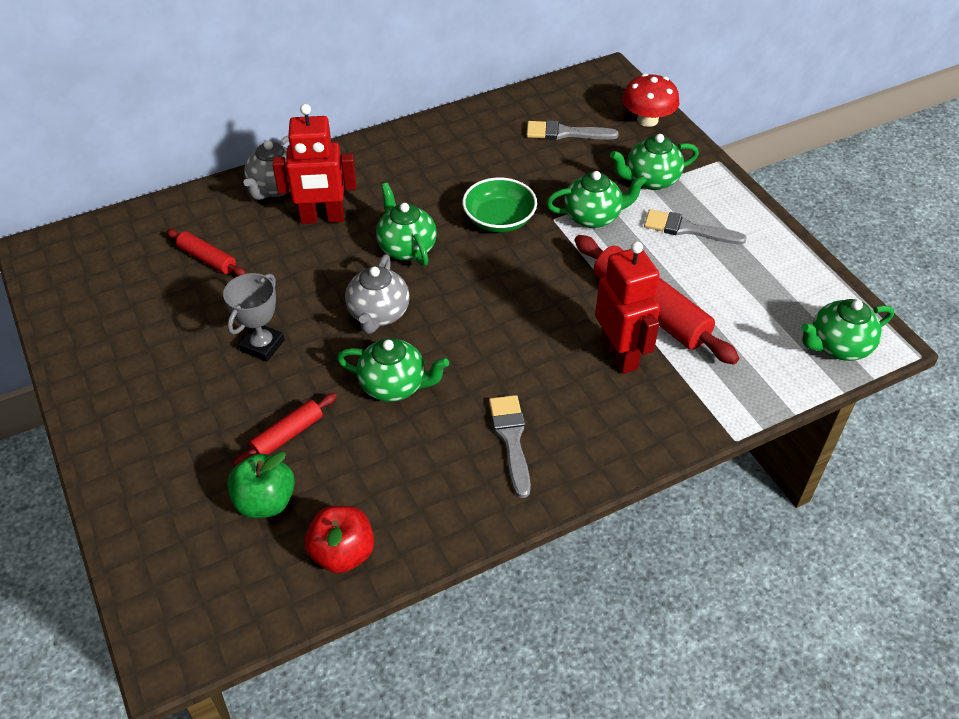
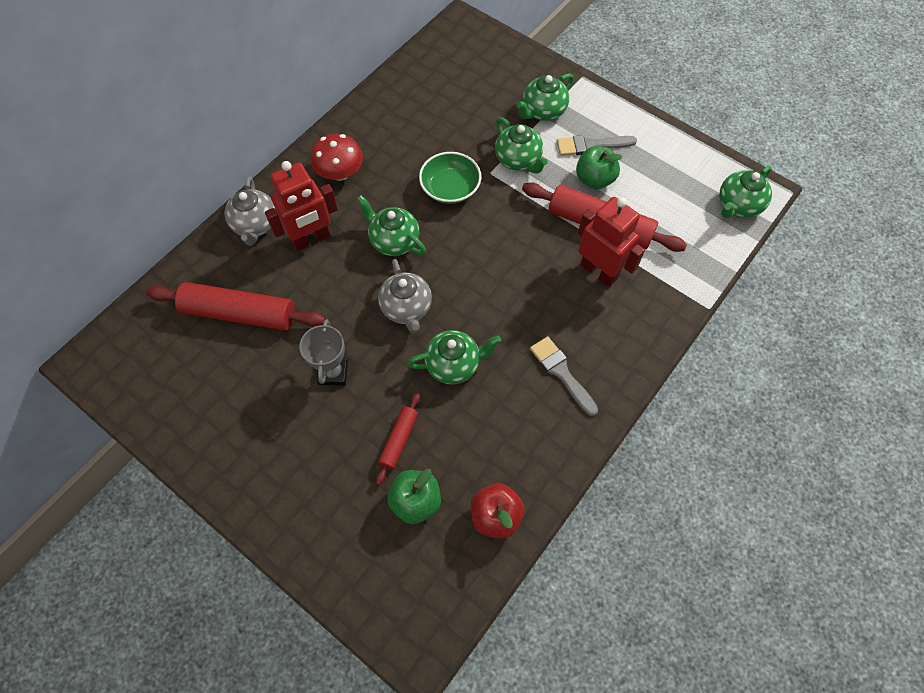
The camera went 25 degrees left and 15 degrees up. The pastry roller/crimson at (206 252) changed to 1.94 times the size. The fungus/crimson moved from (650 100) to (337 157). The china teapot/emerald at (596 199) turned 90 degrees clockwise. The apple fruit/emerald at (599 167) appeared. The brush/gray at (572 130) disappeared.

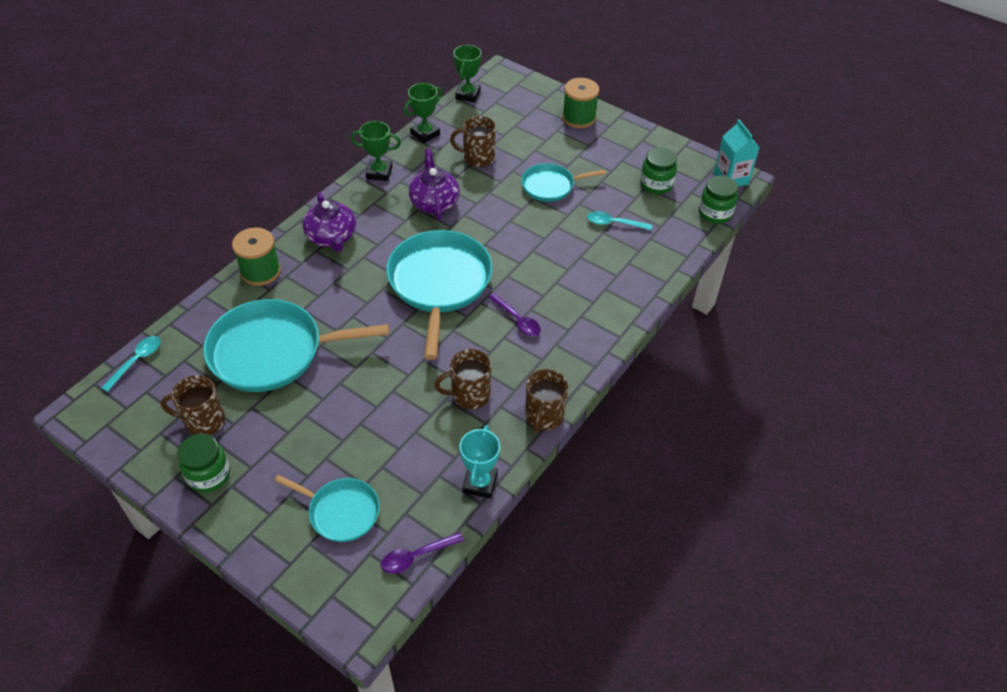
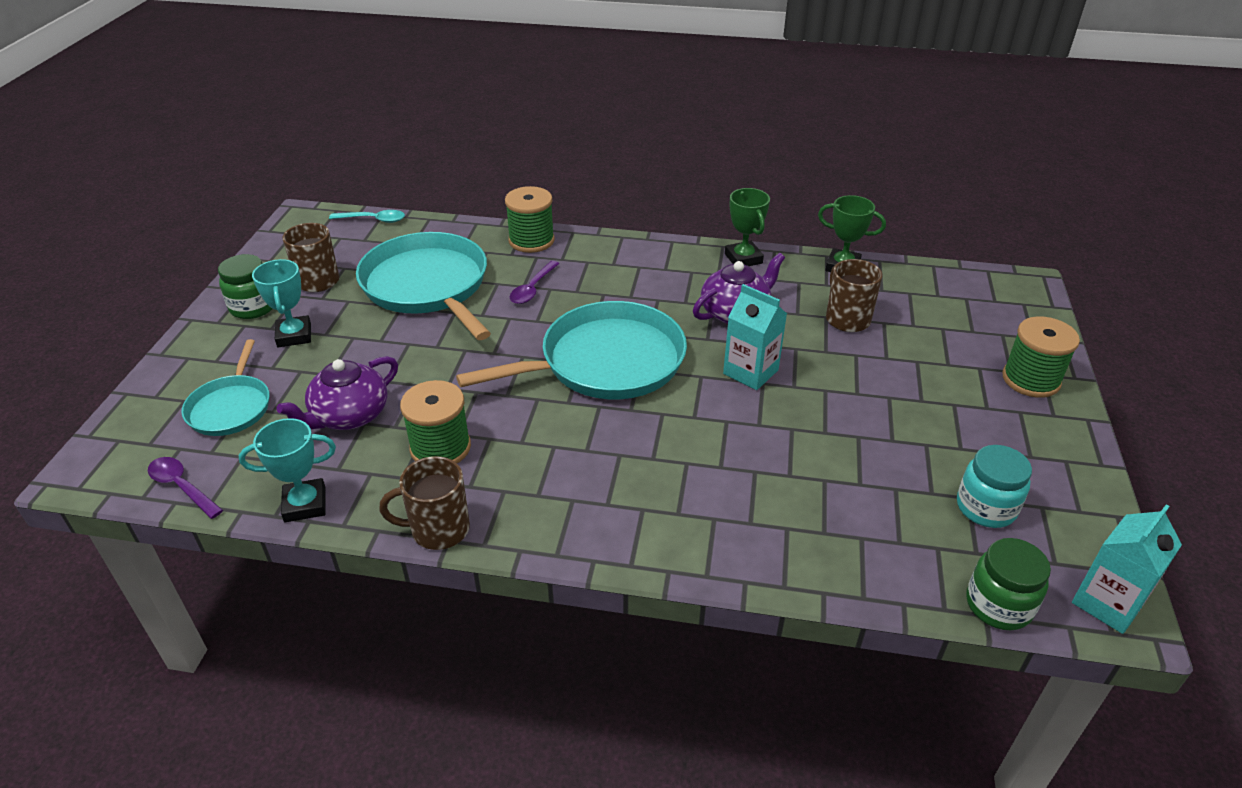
The camera went 65 degrees right and 10 degrees down. The prize cup/turquoise at (281 303) appeared. The china teapot/purple moved from (329 222) to (337 393). The mug/russet at (462 379) was replaced by the reel of thread/emerald at (435 421). The tablespoon/purple moved from (514 314) to (534 282). The milk carton/turquoise at (755 337) appeared. The preserve jar/emerald at (658 170) became the preserve jar/turquoise at (994 486). The prize cup/emerald at (467 73) disappeared. The pan/turquoise at (563 182) disappeared. The tablespoon/turquoise at (619 220) disappeared.

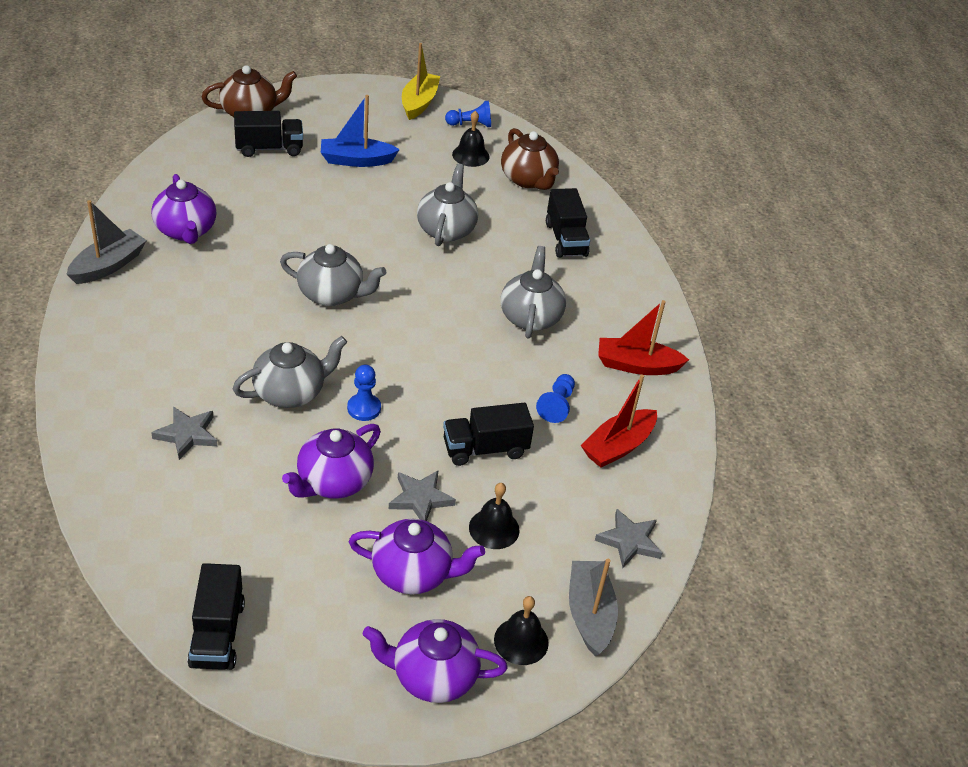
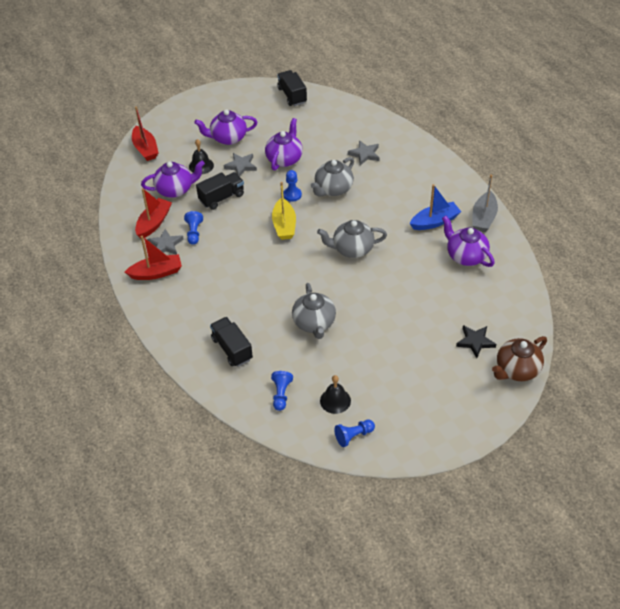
The camera went 165 degrees right and 5 degrees up. The boat/gray at (593 607) became the boat/crimson at (145 134). The china teapot/purple moved from (435 661) to (173 179). The star shape/gray moved from (628 538) to (165 242). The china teapot/russet at (530 159) was replaced by the pawn/royal blue at (282 391). The boat/bright yellow moved from (421 81) to (284 211). The boat/royal blue moved from (360 131) to (435 207). The toy truck/ebony at (268 134) was replaced by the star shape/ebony at (476 341). The hand bell/ebony at (521 630) disappeared. The china teapot/gray at (533 292) disappeared.

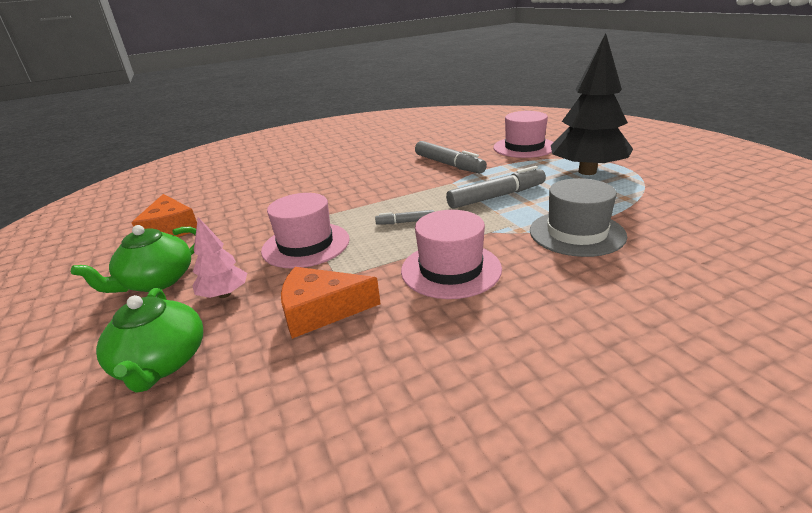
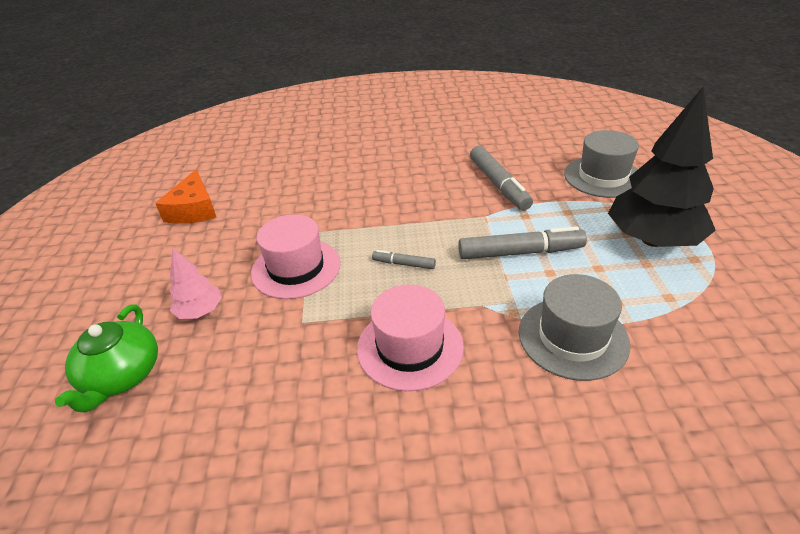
The camera went 20 degrees right and 10 degrees up. The hat/rose-pink at (523 134) became the hat/gray at (601 164). The china teapot/emerald at (133 259) disappeared. The cheese/orange at (331 303) disappeared.

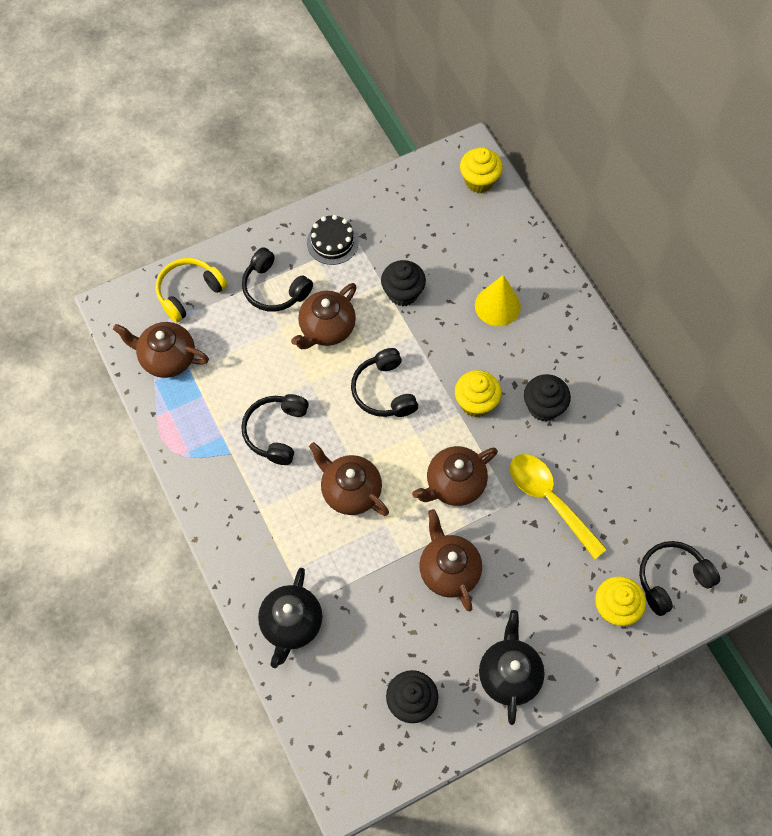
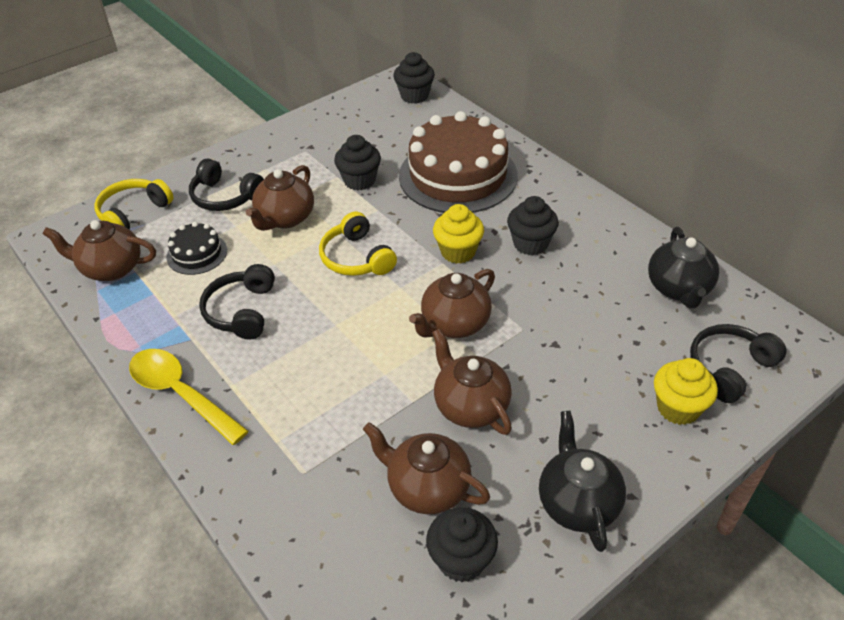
The camera went 10 degrees left and 20 degrees down. The tablespoon/bright yellow moved from (558 506) to (189 397). The cake/ebony moved from (333 240) to (196 248). The headphones/ebony at (384 382) became the headphones/bright yellow at (358 244). The china teapot/russet moved from (349 479) to (426 468). The cupcake/bright yellow at (481 170) became the cupcake/ebony at (414 78). The cone shape/bright yellow at (498 300) was replaced by the cake/russet at (458 162). The china teapot/ebony moved from (290 618) to (683 267).

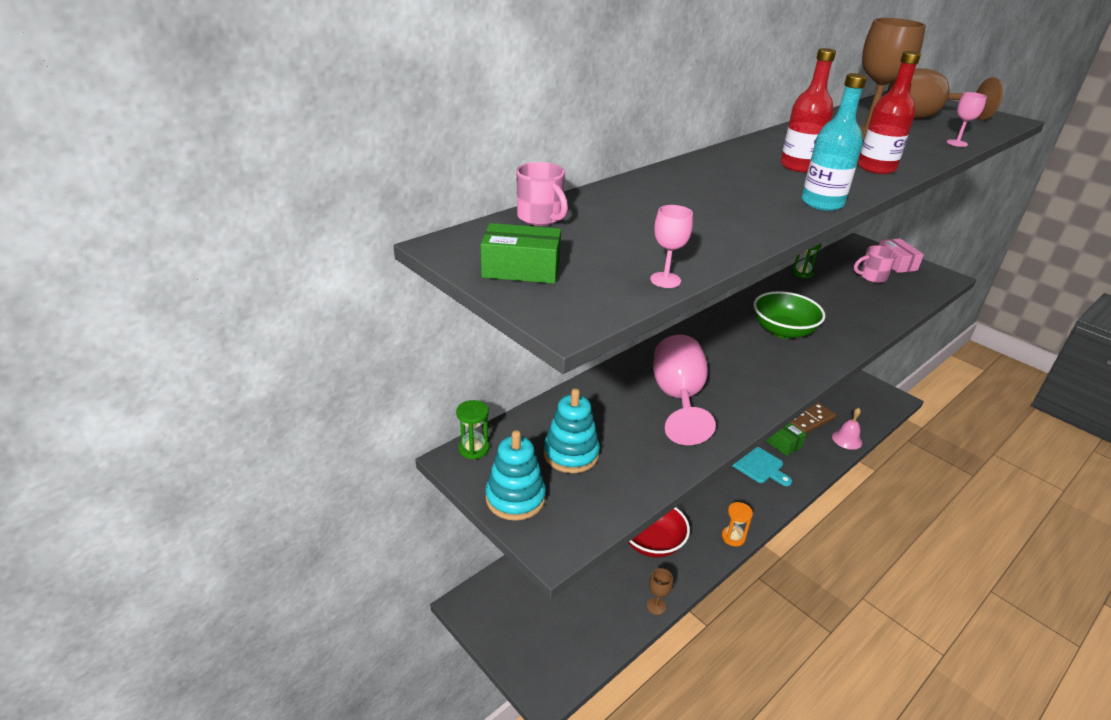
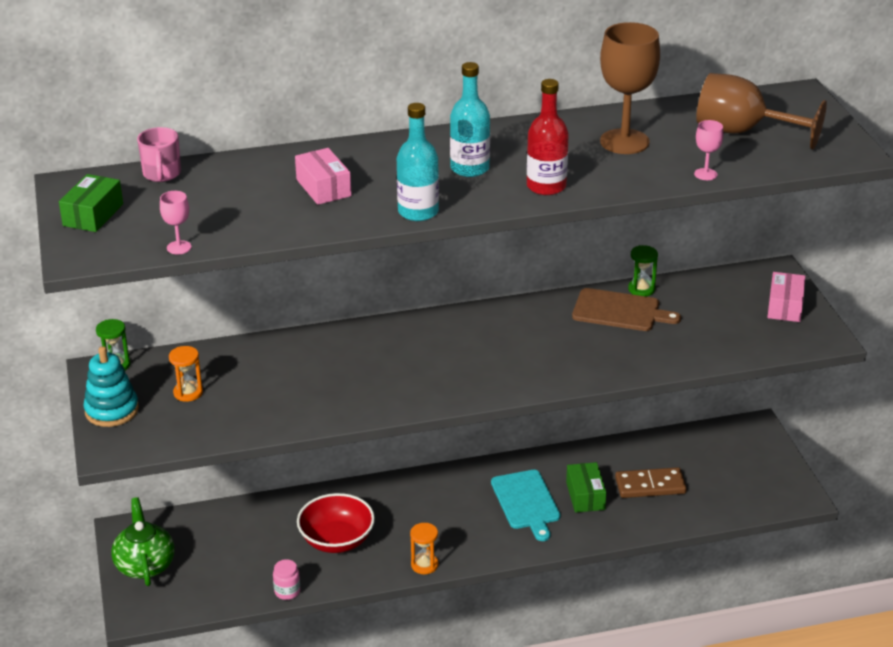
The camera went 30 degrees right and 0 degrees up. The parcel/emerald at (521 253) turned 75 degrees clockwise. The china teapot/emerald at (143 541) appeared. The stacking toy/turquoise at (572 431) was replaced by the sand timer/orange at (186 374). The chalice/russet at (660 591) was replaced by the preserve jar/rose-pink at (286 579). The parcel/rose-pink at (323 176) appeared. The drink bottle/crimson at (808 110) became the drink bottle/turquoise at (470 119). The chopping board/russet at (626 309) appeared. The chalice/rose-pink at (684 390) disappeared. The deep dish/emerald at (789 315) disappeared. The hand bell/rose-pink at (847 429) disappeared. The mug/rose-pink at (875 264) disappeared.

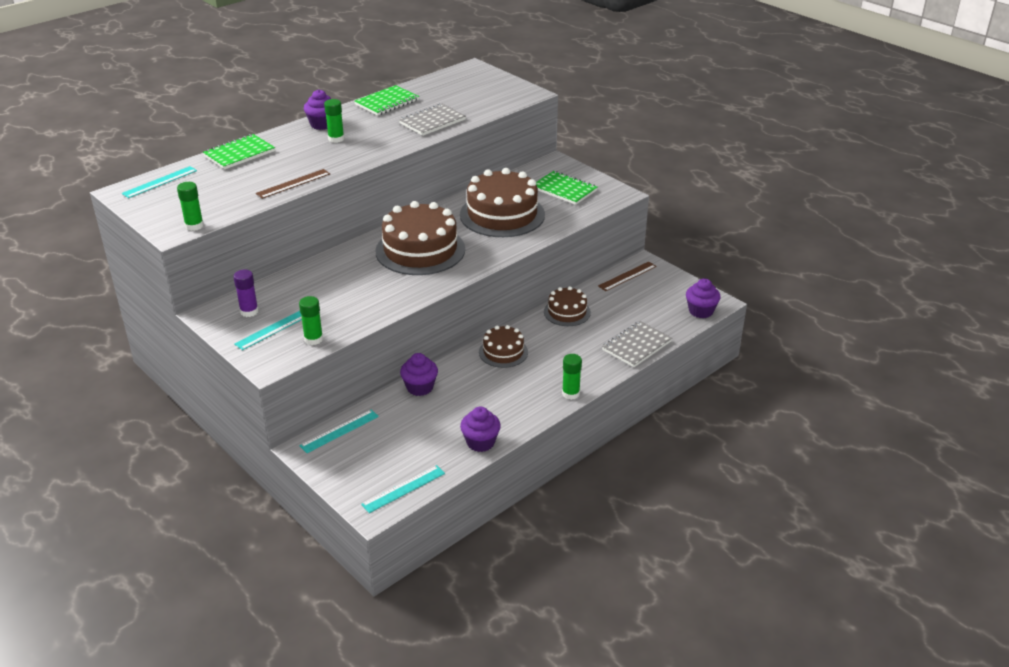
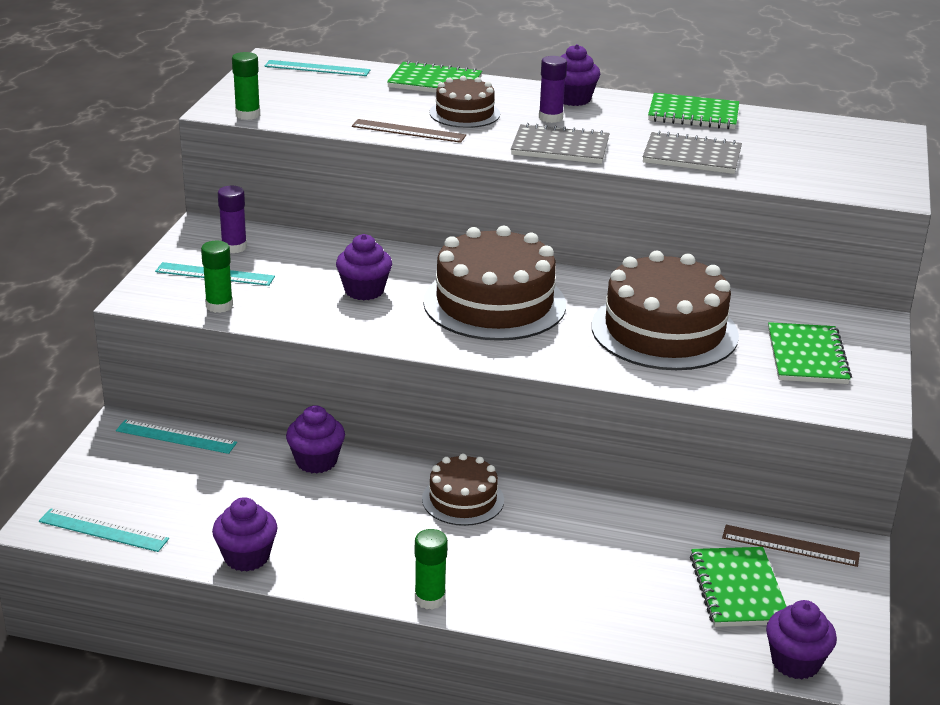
The camera went 55 degrees right and 5 degrees down. The cupcake/purple at (364 267) appeared. The cake/russet moved from (567 306) to (465 102). The notepad/gray moved from (637 344) to (560 143). The glue stick/emerald at (334 121) became the glue stick/purple at (553 89). The notepad/emerald at (738 587) appeared.

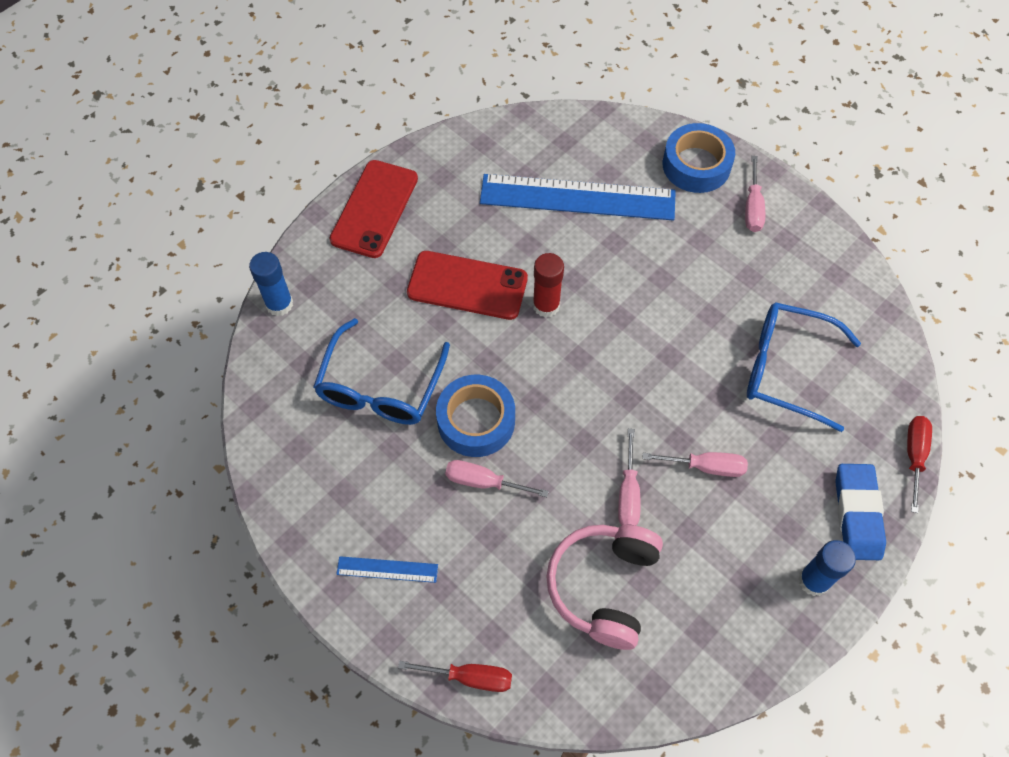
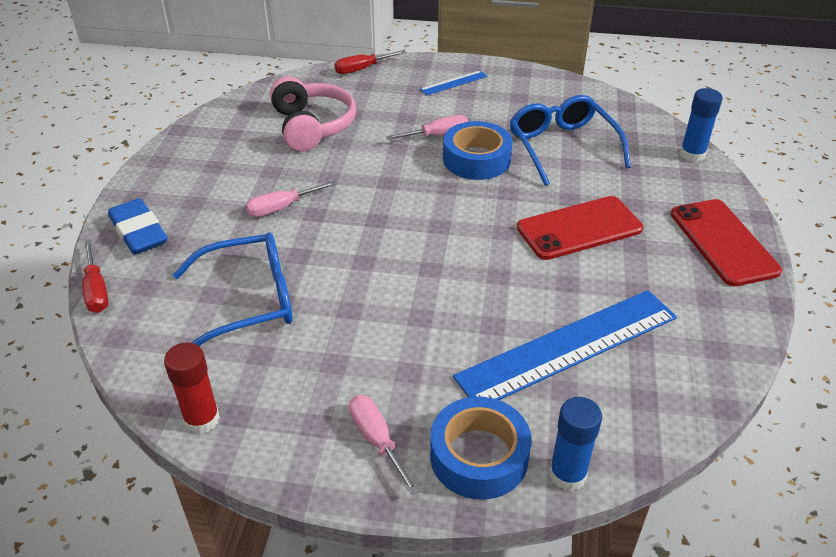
The camera went 145 degrees right and 20 degrees down. The glue stick/crimson moved from (548 285) to (192 388). The glue stick/royal blue moved from (827 568) to (575 444). The flat screwdriver/rose-pink at (629 477) disappeared.

